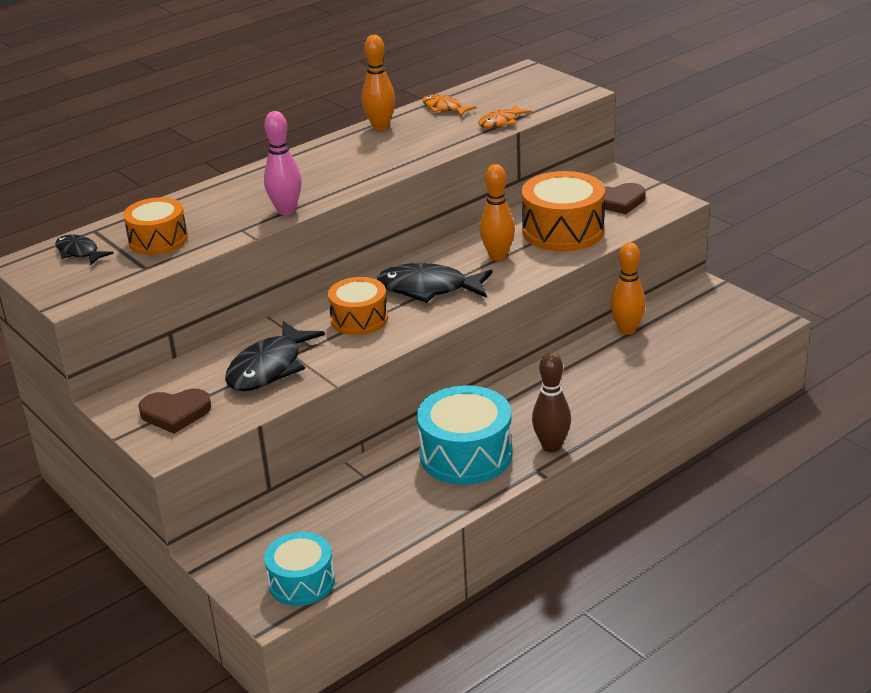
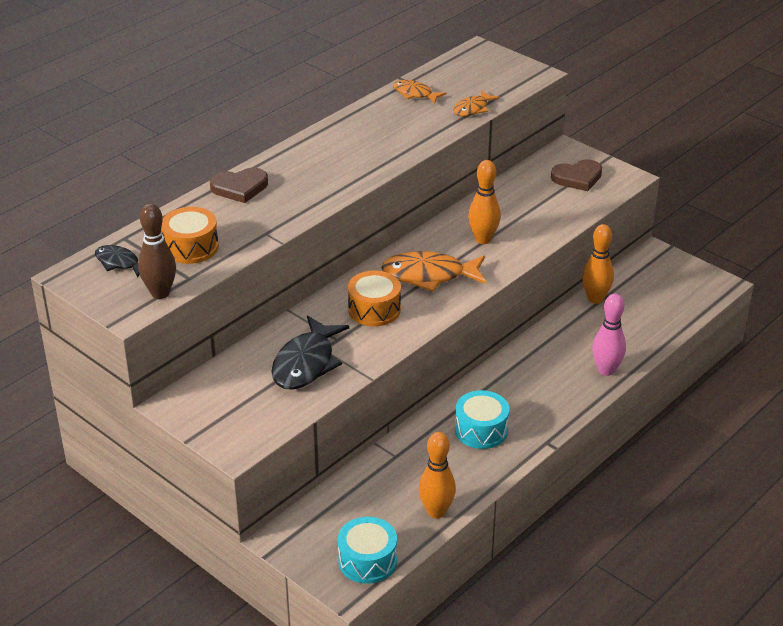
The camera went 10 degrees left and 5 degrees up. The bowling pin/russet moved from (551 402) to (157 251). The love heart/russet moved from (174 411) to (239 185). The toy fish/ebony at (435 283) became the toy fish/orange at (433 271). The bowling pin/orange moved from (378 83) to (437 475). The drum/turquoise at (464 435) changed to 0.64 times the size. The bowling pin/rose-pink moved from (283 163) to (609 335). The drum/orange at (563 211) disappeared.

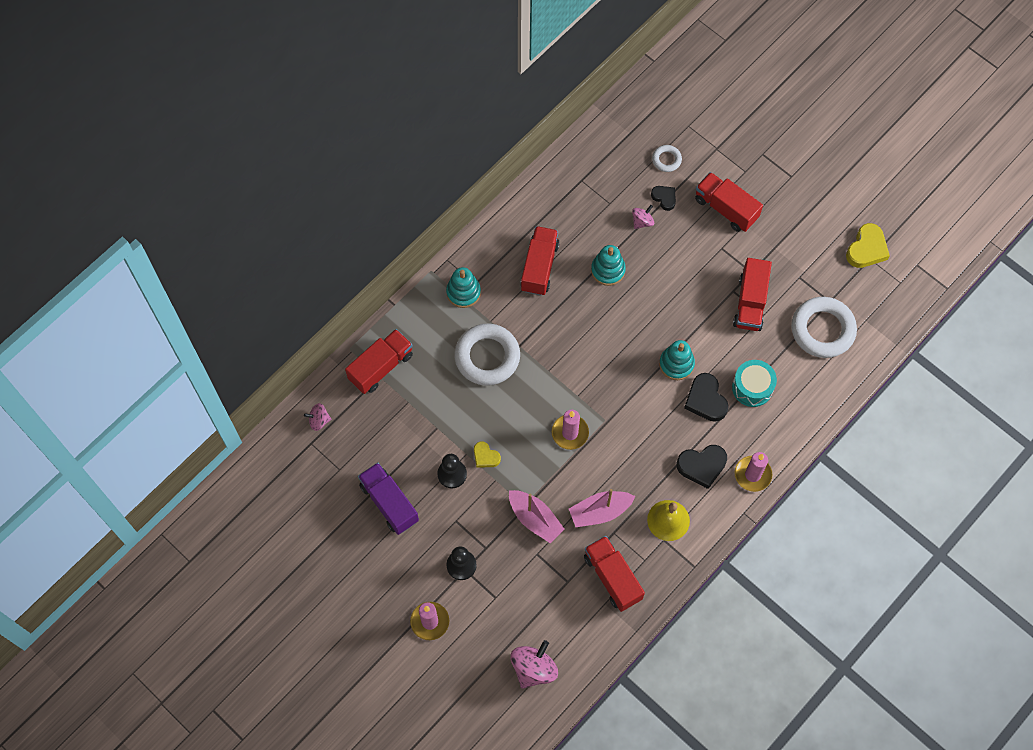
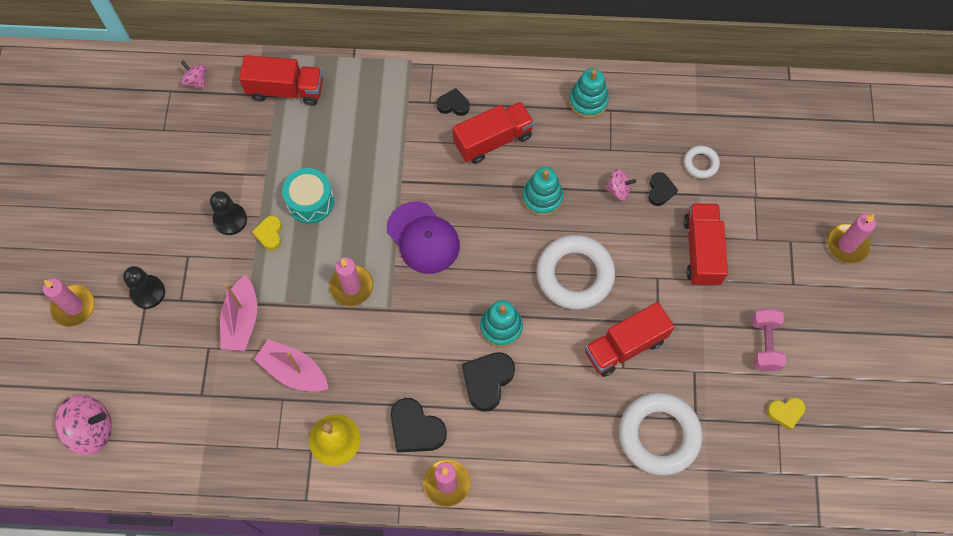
The camera went 50 degrees right and 0 degrees up. The drum/turquoise moved from (754 383) to (308 196). The baseball cap/purple at (423 237) appeared. The love heart/ebony at (453 102) appeared. The torus/snow-white moved from (487 354) to (576 272). The stacking toy/turquoise moved from (463 287) to (589 93). The dumbbell/rose-pink at (769 340) appeared. The love heart/bright yellow at (868 245) changed to 0.60 times the size. The pillar candle/rose-pink at (851 239) appeared. The toy truck/purple at (388 498) disappeared. The toy truck/crimson at (614 574) disappeared.

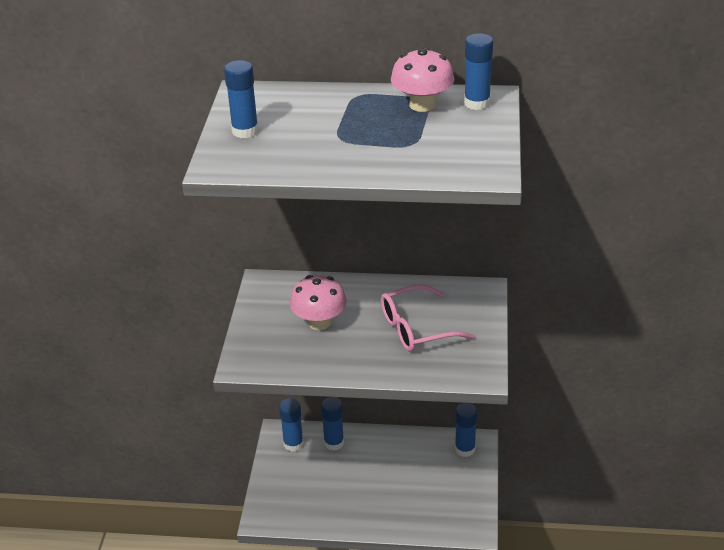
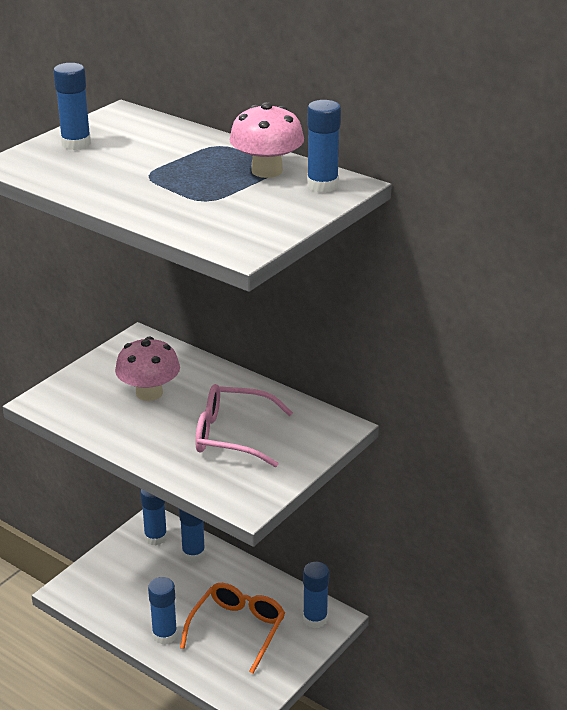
The camera went 30 degrees right and 5 degrees down. The glue stick/royal blue at (162 610) appeared. The eyeglasses/orange at (232 628) appeared.

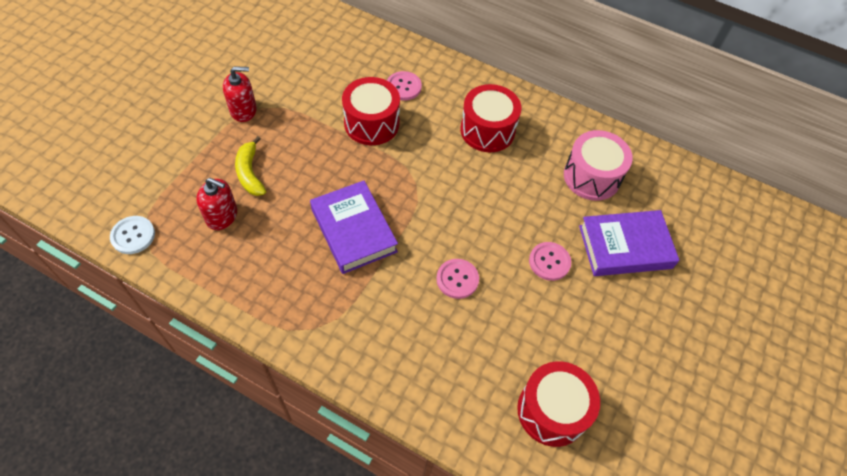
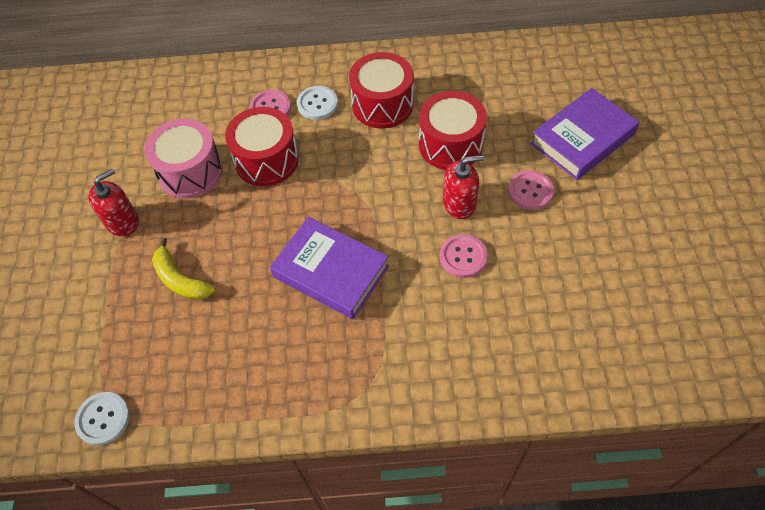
The camera went 25 degrees left and 0 degrees up. The drum/rose-pink moved from (598 165) to (184 159). The button/snow-white at (317 103) appeared. The drum/crimson moved from (558 404) to (453 130). The soap dispenser/crimson moved from (216 204) to (463 187).

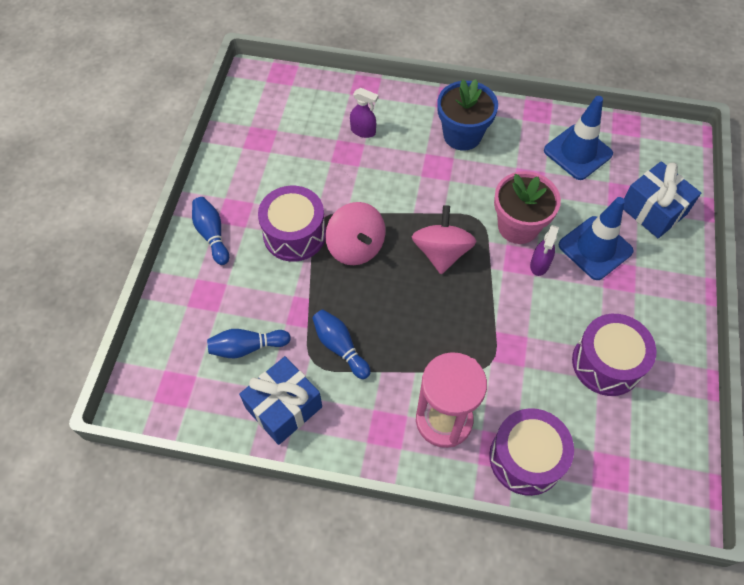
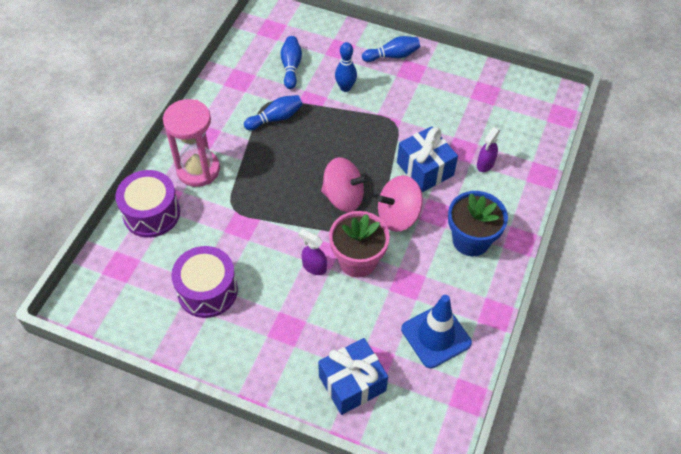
The camera went 100 degrees right and 5 degrees down. The bowling pin/royal blue at (346 67) appeared. The spinning top/rose-pink moved from (355 233) to (400 203). The present/royal blue moved from (280 400) to (427 159). The drum/purple at (292 224) disappeared. The safety cone/royal blue at (596 238) disappeared.

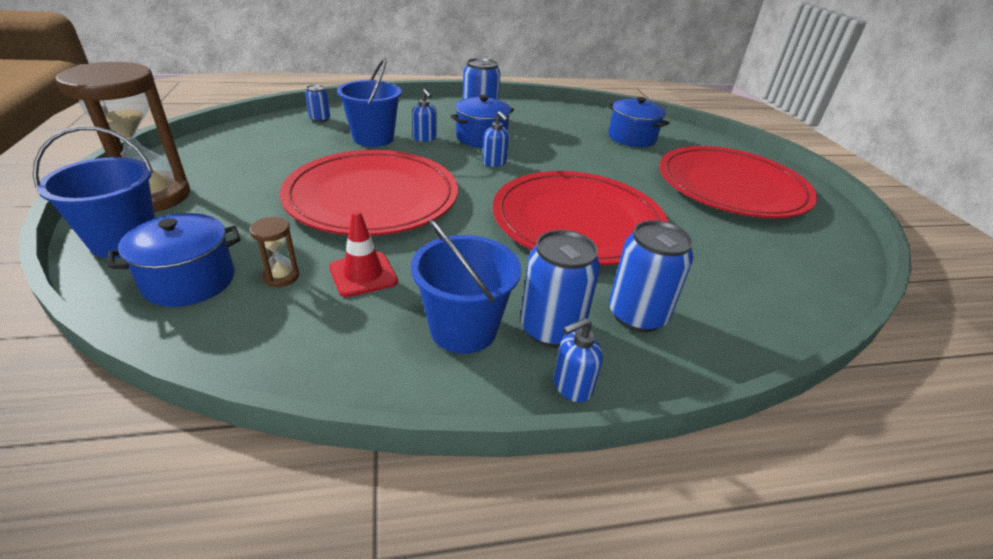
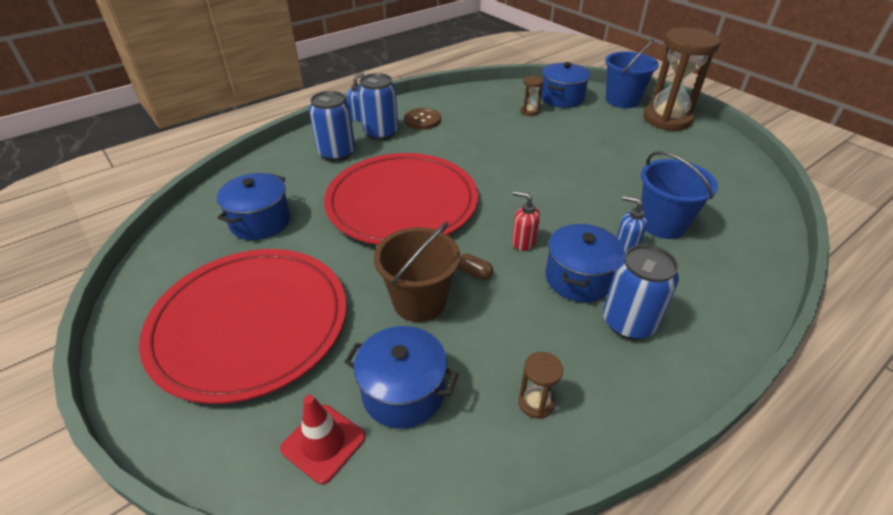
The camera went 155 degrees right and 5 degrees up. The cooking pot/royal blue at (254 206) appeared. The safety cone/crimson moved from (363 253) to (322 439). The bucket/russet at (417 272) appeared. The bucket/royal blue at (466 286) was replaced by the button/russet at (422 119). The capsule/russet at (475 267) appeared. The soap dispenser/royal blue at (495 139) became the soap dispenser/crimson at (526 221). The sand timer/russet at (540 385) appeared. The plate/crimson at (369 193) disappeared. The tin/royal blue at (317 104) disappeared.

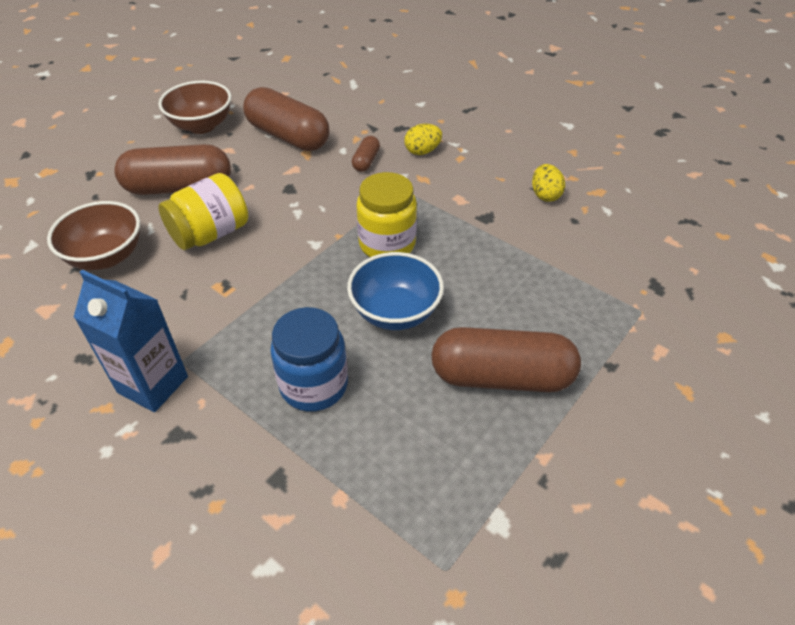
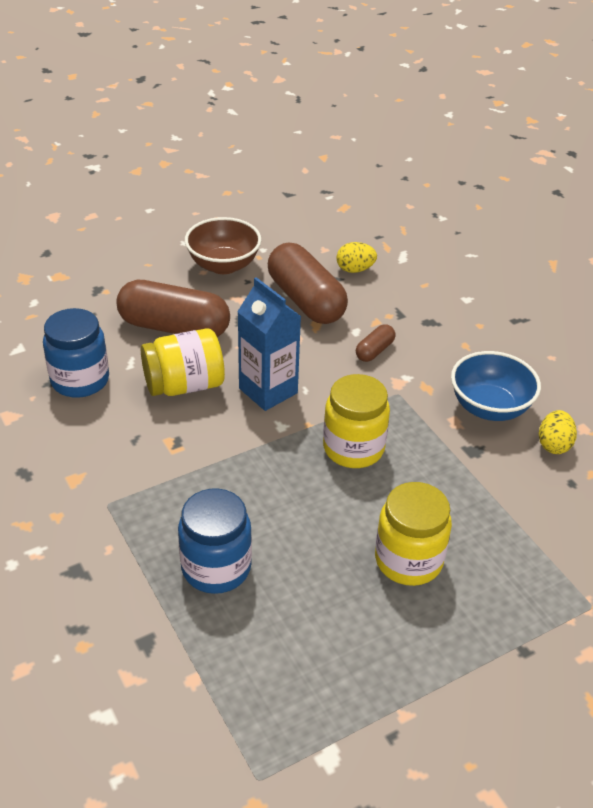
The camera went 20 degrees right and 5 degrees down. The deep dish/russet at (93 235) was replaced by the preserve jar/royal blue at (76 353). The milk carton/royal blue moved from (131 341) to (269 344). The toy egg/bright yellow moved from (423 139) to (356 257). The preserve jar/bright yellow at (413 534) appeared. The deep dish/royal blue moved from (395 291) to (496 386). The capsule/russet at (506 359) disappeared.

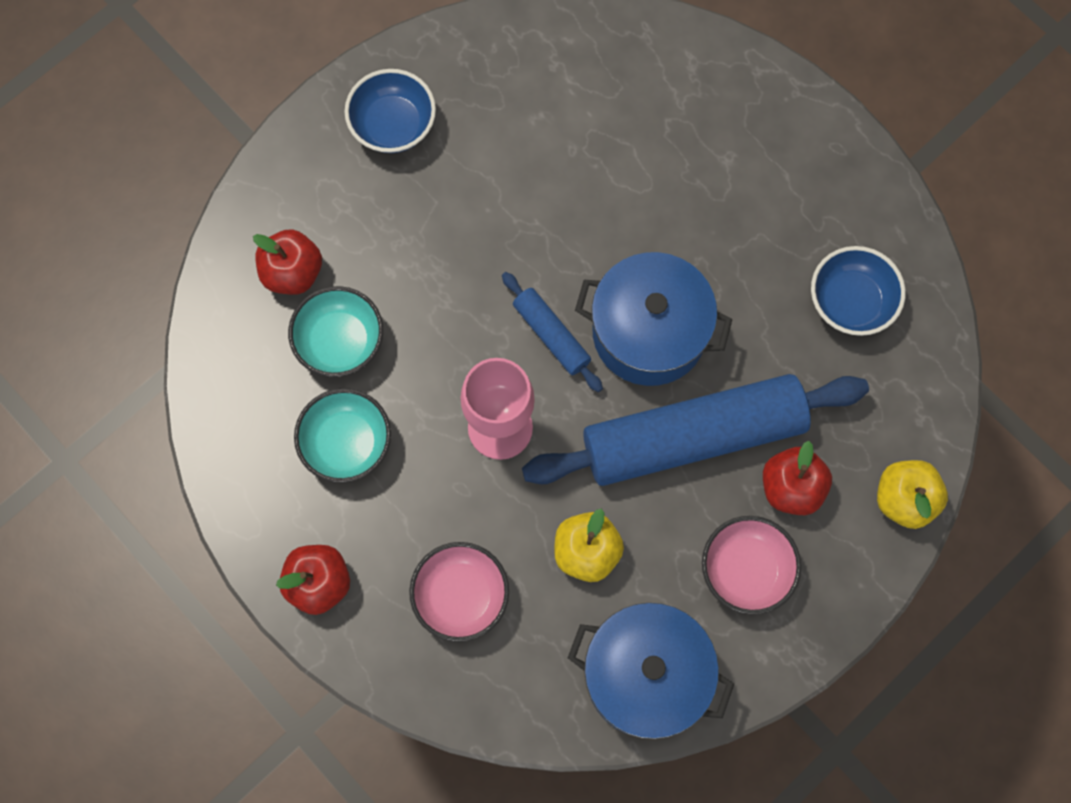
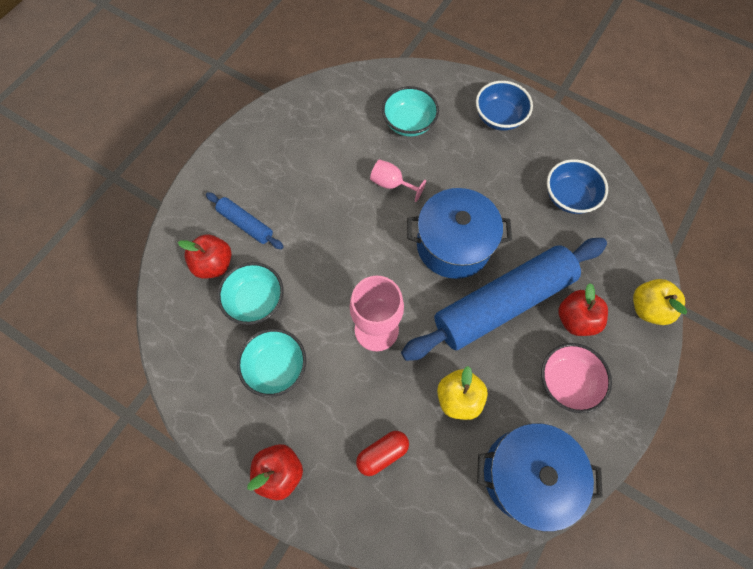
The camera went 15 degrees left and 5 degrees down. The pastry roller/royal blue moved from (552 332) to (245 221). The deep dish/rose-pink at (459 592) was replaced by the capsule/crimson at (382 453). The chalice/rose-pink at (398 181) appeared. The deep dish/turquoise at (410 111) appeared. The deep dish/royal blue moved from (390 111) to (504 106).

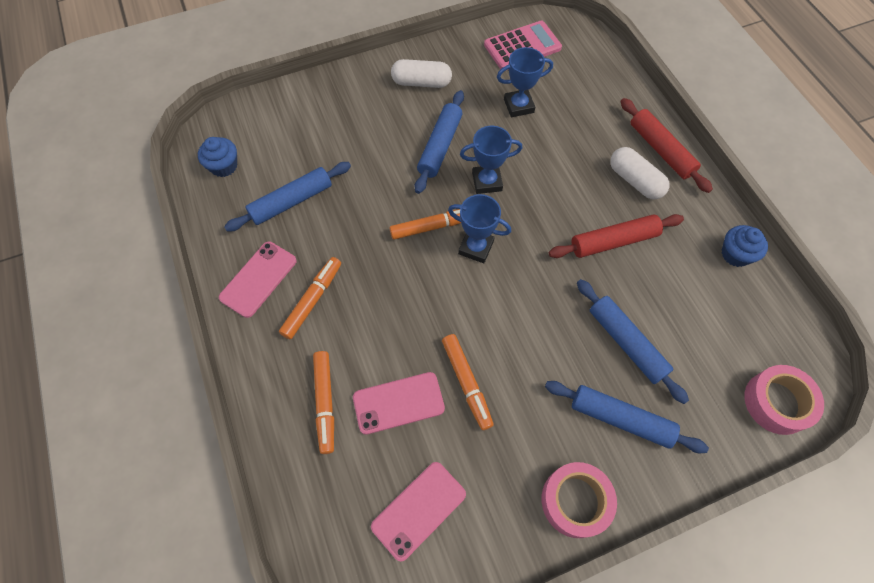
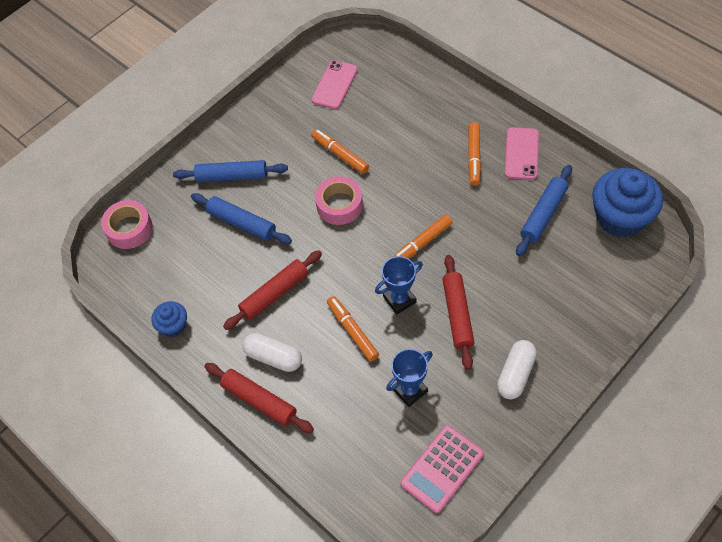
The camera went 160 degrees right and 5 degrees down. The tape/rose-pink moved from (579 500) to (339 200). The felt pen/orange moved from (323 402) to (353 329). The pastry roller/royal blue at (439 142) became the pastry roller/crimson at (459 312). The capsule/snow-white at (421 73) turned 45 degrees counterclockwise. The cupcake/royal blue at (217 157) changed to 1.97 times the size. The mobile phone/rose-pink at (399 403) disappeared. The prize cup/royal blue at (479 228) disappeared.

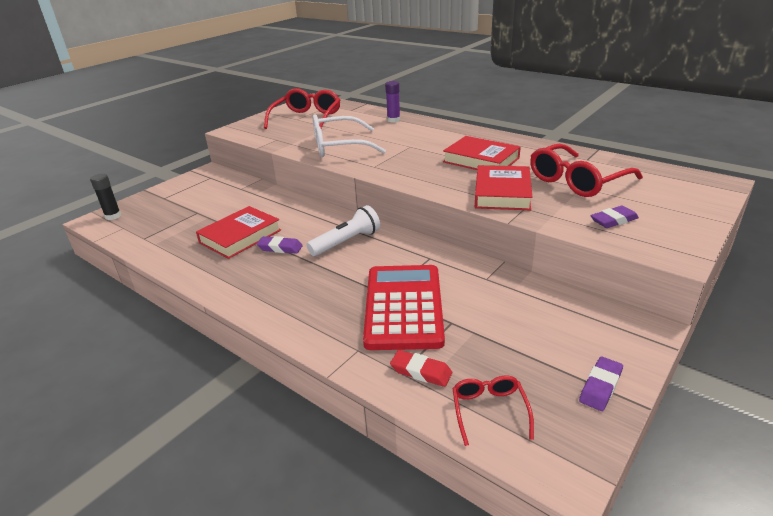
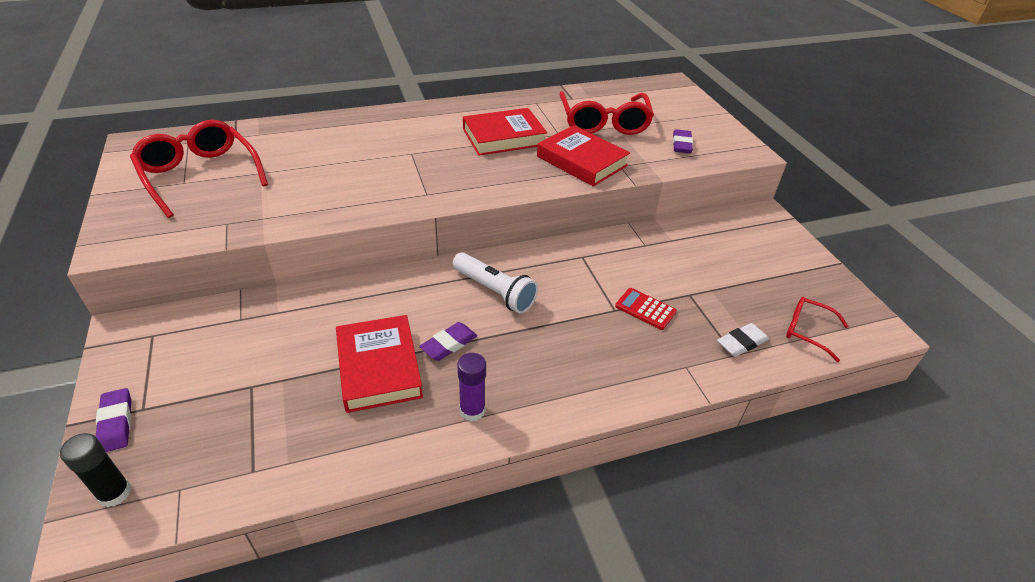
The camera went 60 degrees left and 10 degrees up. The pencil eraser/purple moved from (601 384) to (113 420). The pocket torch/snow-white at (343 230) turned 135 degrees clockwise. The glue stick/purple moved from (392 102) to (471 387). The calculator/crimson at (404 307) changed to 0.41 times the size. The pencil eraser/crimson at (421 368) became the pencil eraser/snow-white at (743 340). The eyeglasses/snow-white at (349 135) disappeared.

